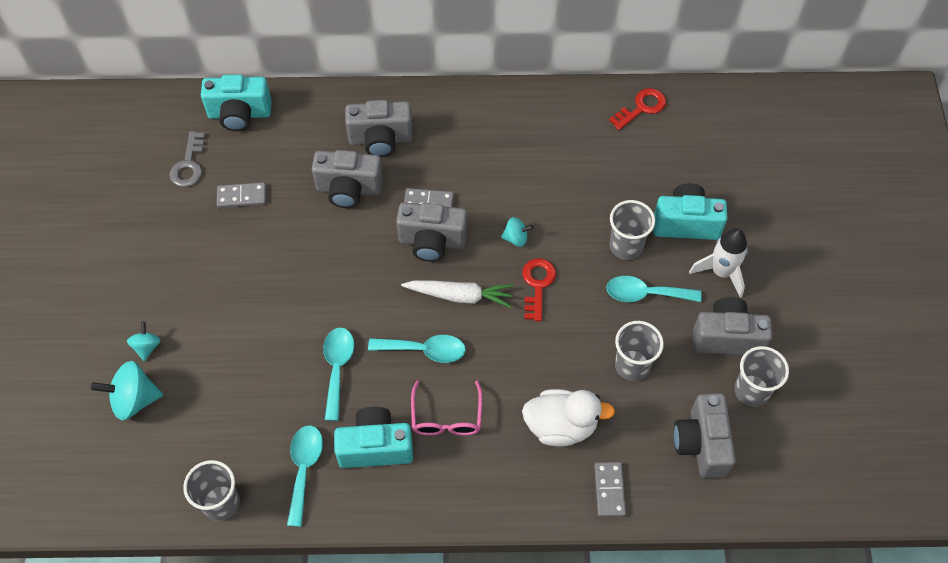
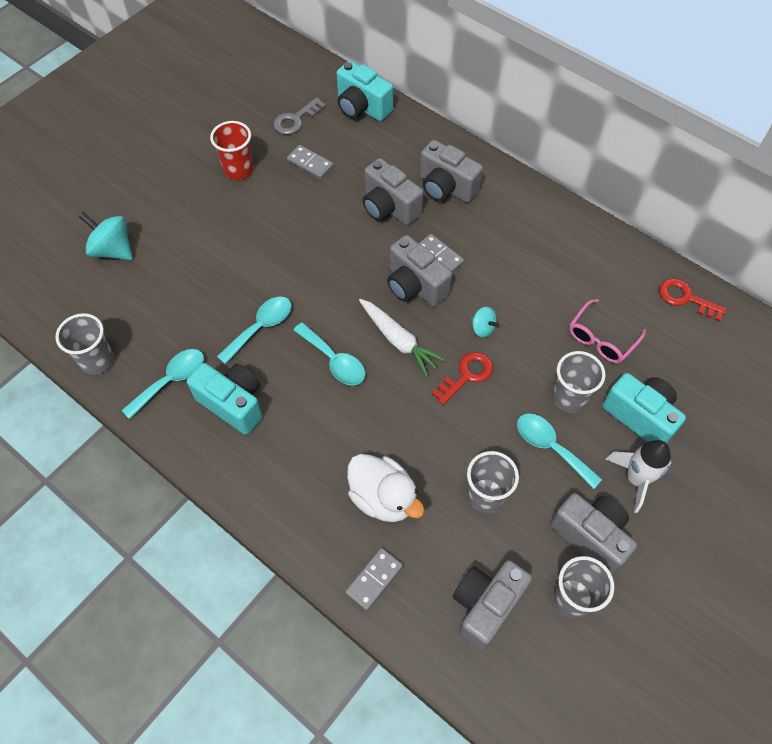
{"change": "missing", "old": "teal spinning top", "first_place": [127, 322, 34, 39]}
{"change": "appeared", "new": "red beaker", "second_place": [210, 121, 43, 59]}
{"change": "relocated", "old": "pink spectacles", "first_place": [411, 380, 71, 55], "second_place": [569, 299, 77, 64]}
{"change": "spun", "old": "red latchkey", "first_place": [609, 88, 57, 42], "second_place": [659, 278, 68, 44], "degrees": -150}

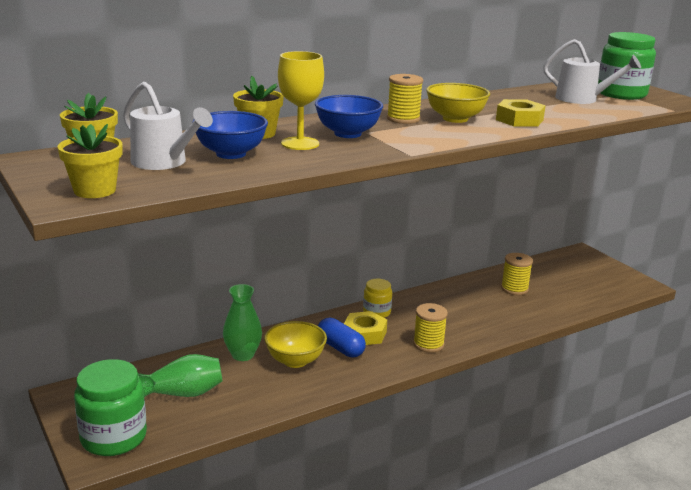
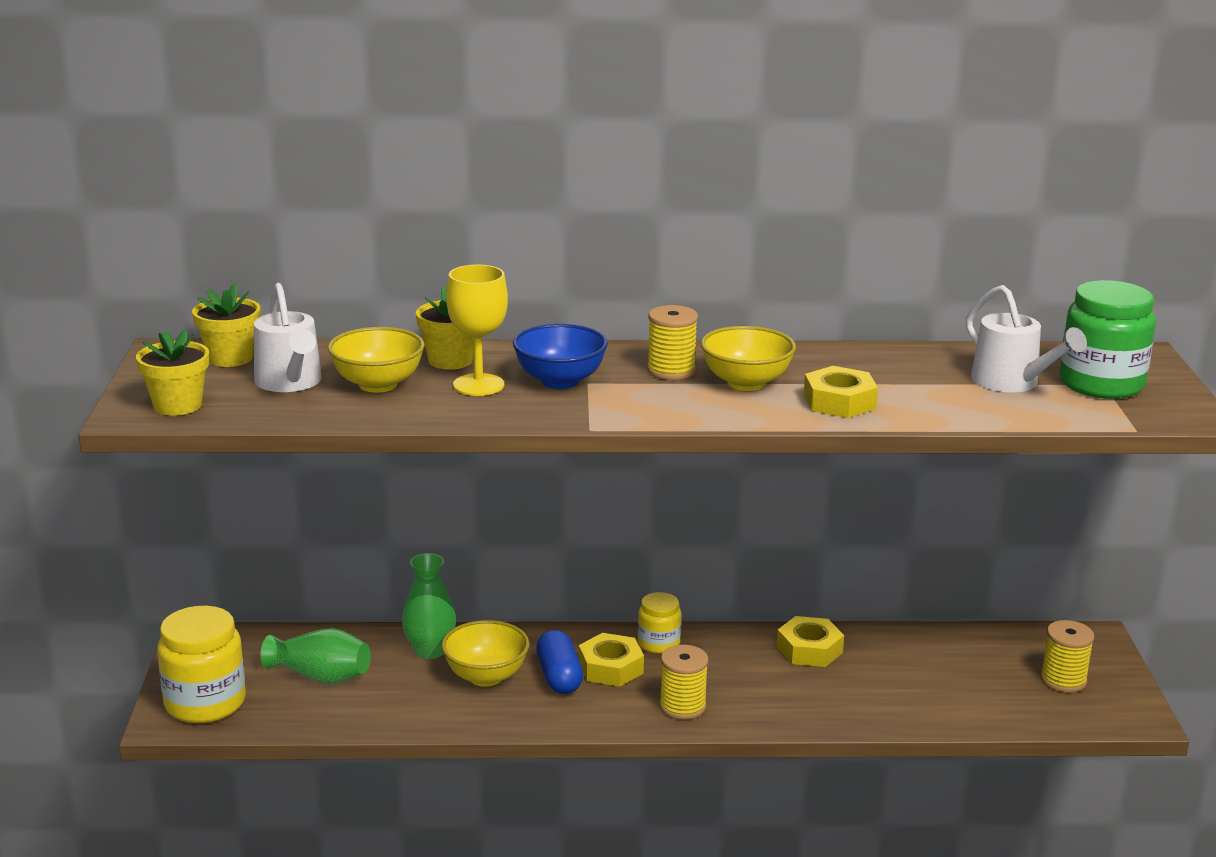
{"change": "appeared", "new": "yellow nut", "second_place": [777, 616, 67, 51]}
{"change": "relocated", "old": "yellow spool", "first_place": [501, 253, 32, 42], "second_place": [1040, 620, 55, 73]}
{"change": "colour", "old": "emerald preserve jar", "new": "yellow preserve jar", "first_place": [74, 359, 73, 97], "second_place": [157, 606, 89, 117]}
{"change": "colour", "old": "cobalt deep dish", "new": "yellow deep dish", "first_place": [192, 111, 76, 48], "second_place": [328, 327, 96, 66]}

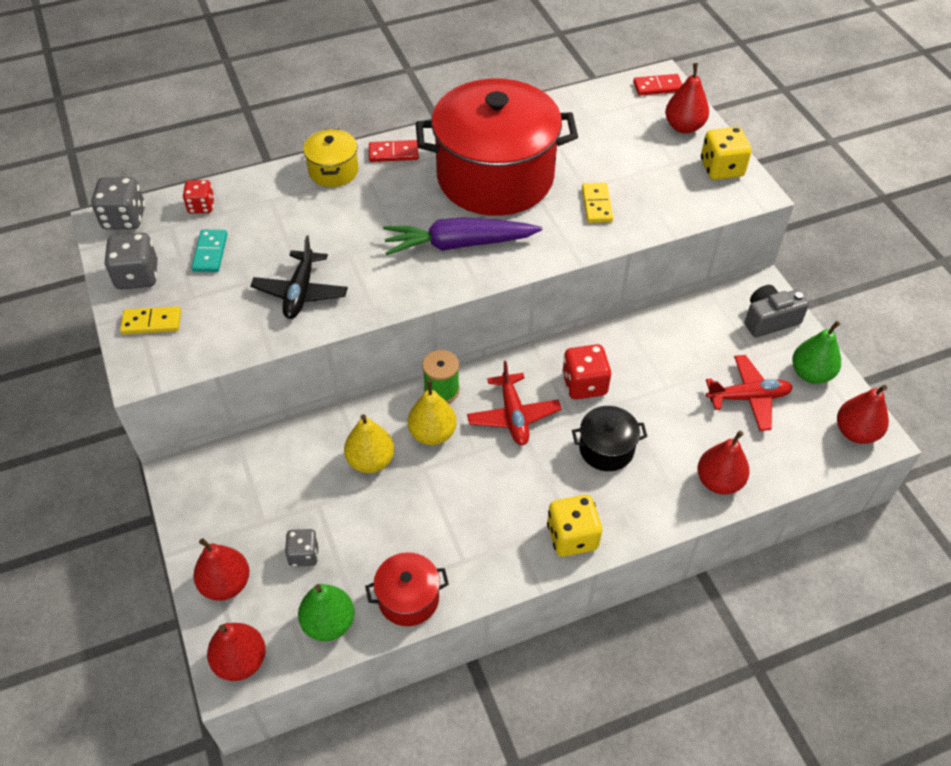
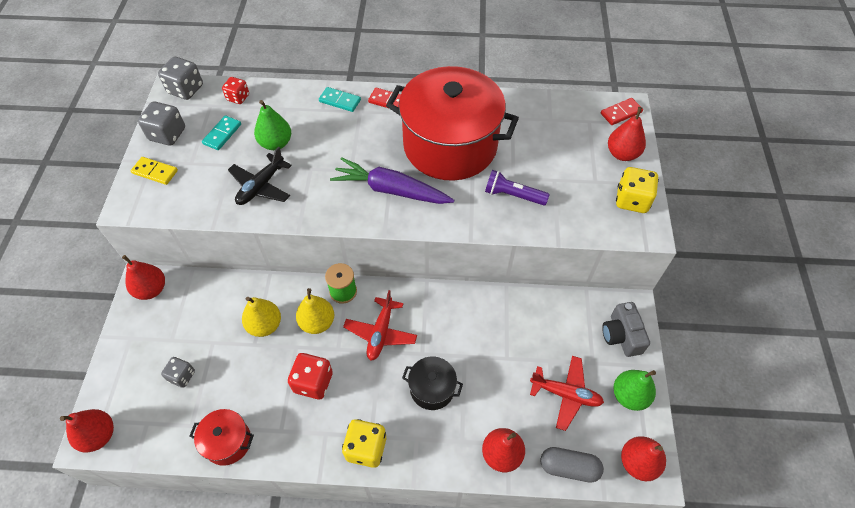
{"change": "appeared", "new": "grey pill", "second_place": [541, 447, 63, 35]}
{"change": "relocated", "old": "red pear fruit", "first_place": [193, 538, 56, 63], "second_place": [122, 255, 43, 45]}
{"change": "relocated", "old": "emerald pear fruit", "first_place": [298, 584, 57, 57], "second_place": [254, 100, 37, 50]}
{"change": "relocated", "old": "red dice", "first_place": [562, 344, 49, 55], "second_place": [288, 353, 45, 46]}
{"change": "exchanged", "old": "yellow pot", "new": "teal domino piece", "first_place": [303, 129, 56, 58], "second_place": [319, 87, 42, 25]}
{"change": "exchanged", "old": "yellow domino piece", "new": "royal purple pocket torch", "first_place": [582, 183, 31, 40], "second_place": [485, 170, 65, 35]}
{"change": "spun", "old": "red domino piece", "first_place": [633, 74, 50, 22], "second_place": [601, 98, 42, 27], "degrees": -45}
{"change": "spun", "old": "grey camera", "first_place": [745, 285, 64, 53], "second_place": [602, 302, 48, 55], "degrees": -105}

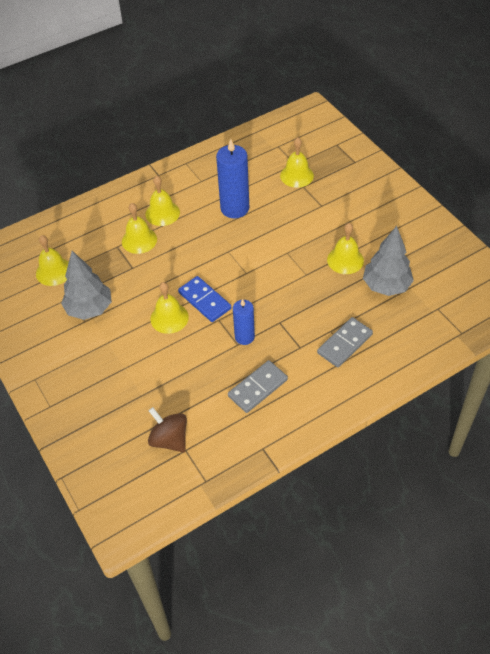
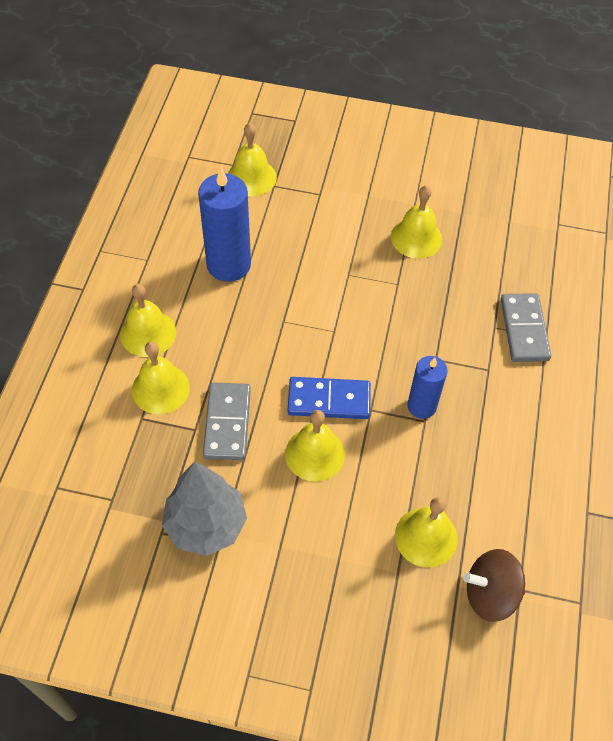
{"change": "missing", "old": "grey fir tree", "first_place": [363, 226, 51, 70]}
{"change": "relocated", "old": "yellow school bell", "first_place": [36, 235, 33, 51], "second_place": [395, 497, 63, 71]}
{"change": "relocated", "old": "grey domino piece", "first_place": [228, 360, 60, 53], "second_place": [203, 383, 48, 77]}

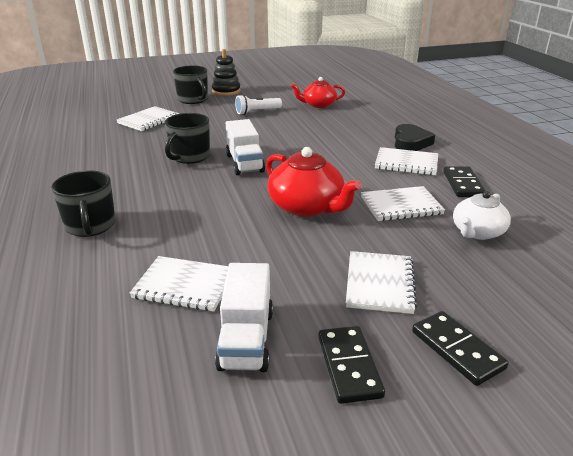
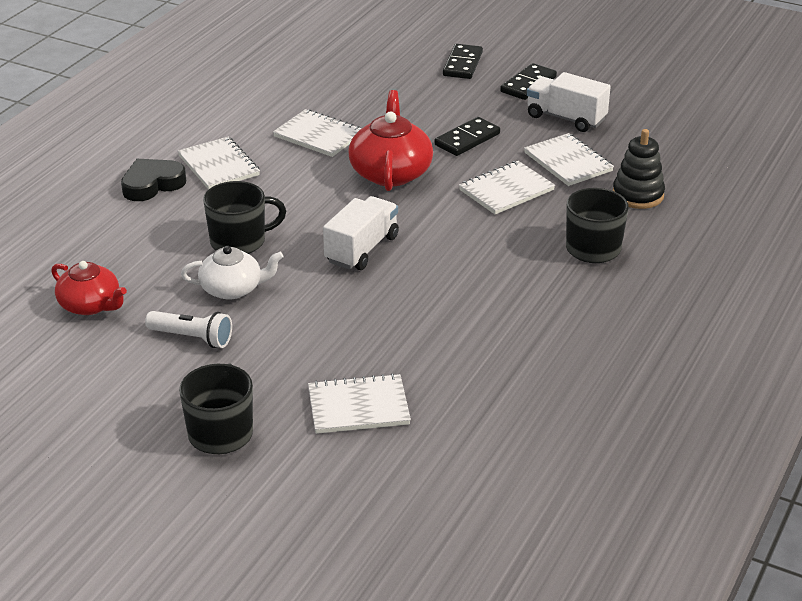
{"change": "relocated", "old": "jet-black mug", "first_place": [165, 113, 45, 51], "second_place": [203, 181, 83, 73]}
{"change": "relocated", "old": "jet-black ring stacker", "first_place": [212, 49, 29, 47], "second_place": [613, 129, 52, 80]}
{"change": "relocated", "old": "pure white notepad", "first_place": [346, 251, 71, 63], "second_place": [459, 161, 96, 53]}
{"change": "relocated", "old": "jet-black domino piece", "first_place": [443, 166, 43, 31], "second_place": [435, 117, 65, 39]}
{"change": "relocated", "old": "pure white teapot", "first_place": [453, 191, 58, 49], "second_place": [181, 246, 102, 54]}
{"change": "spun", "old": "pure white toy truck", "first_place": [215, 263, 58, 109], "second_place": [527, 72, 84, 60], "degrees": -105}

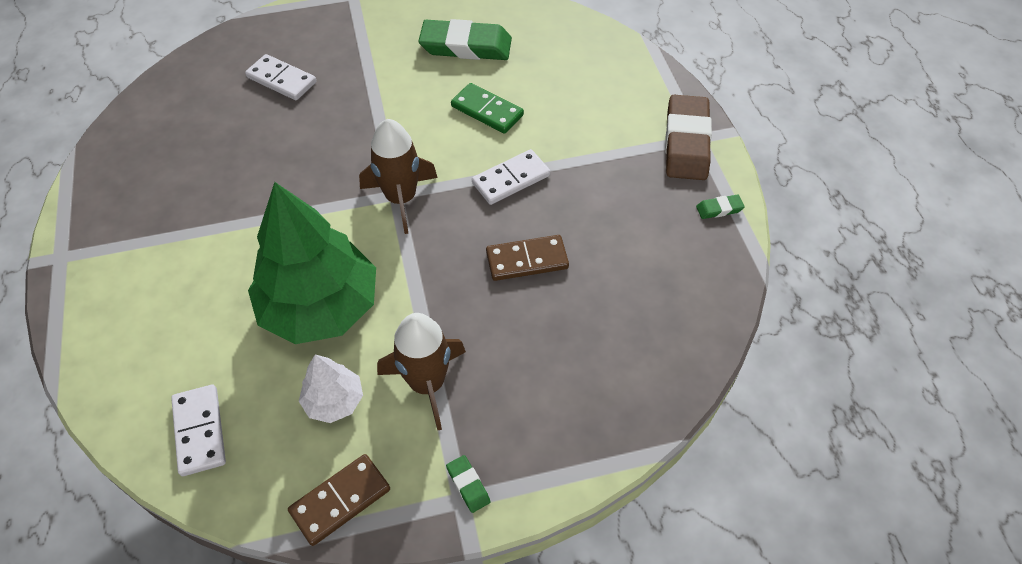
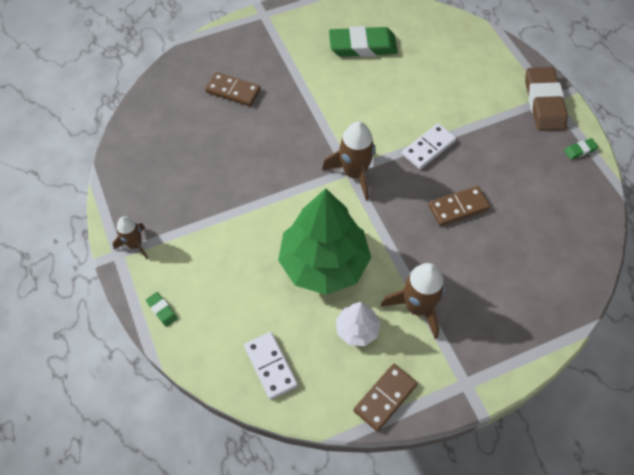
{"change": "missing", "old": "emerald domino piece", "first_place": [451, 83, 73, 51]}
{"change": "appeared", "new": "dark brown toy rocket", "second_place": [113, 216, 35, 43]}
{"change": "relocated", "old": "emerald eraser", "first_place": [446, 455, 45, 58], "second_place": [146, 292, 32, 35]}
{"change": "colour", "old": "pure white domino piece", "new": "dark brown domino piece", "first_place": [245, 54, 71, 46], "second_place": [205, 72, 56, 34]}

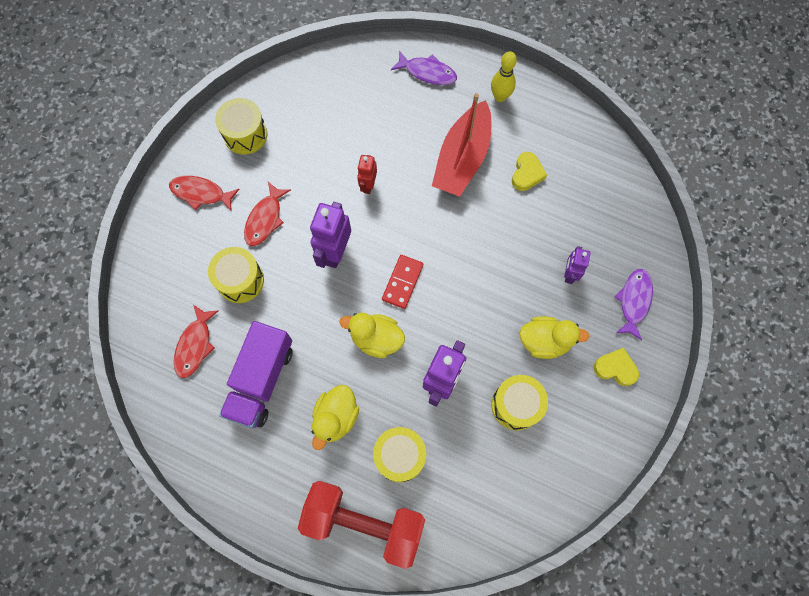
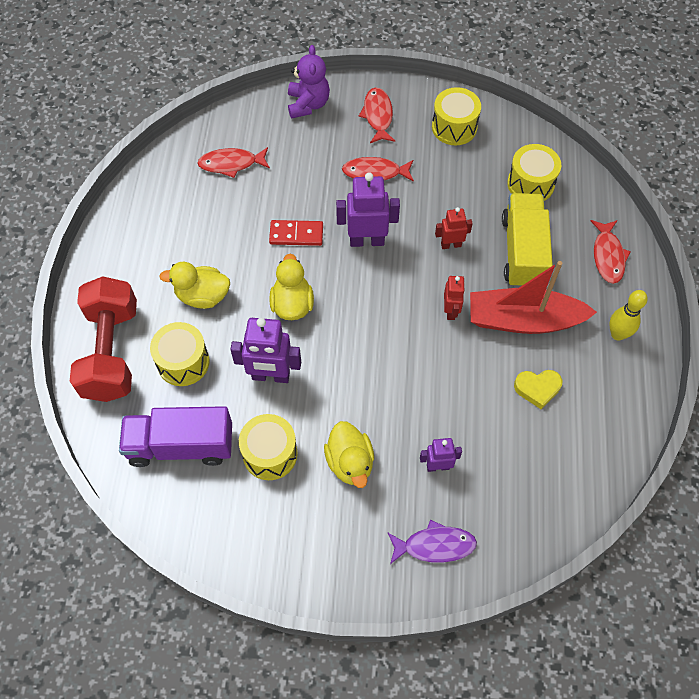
{"change": "missing", "old": "yellow heart shape", "first_place": [594, 348, 45, 38]}
{"change": "appeared", "new": "royal purple teddy bear", "second_place": [288, 45, 42, 74]}
{"change": "appeared", "new": "red toy robot", "second_place": [444, 276, 21, 44]}
{"change": "appeared", "new": "yellow toy truck", "second_place": [502, 193, 51, 95]}
{"change": "relocated", "old": "yellow snare drum", "first_place": [208, 247, 56, 56], "second_place": [507, 144, 54, 57]}
{"change": "relocated", "old": "royal purple toy truck", "first_place": [219, 321, 74, 107], "second_place": [119, 406, 113, 61]}
{"change": "relocated", "old": "red domino piece", "first_place": [382, 255, 41, 54], "second_place": [269, 220, 54, 26]}
{"change": "colour", "old": "royal purple fish", "new": "red fish", "first_place": [391, 51, 66, 34], "second_place": [591, 220, 40, 64]}

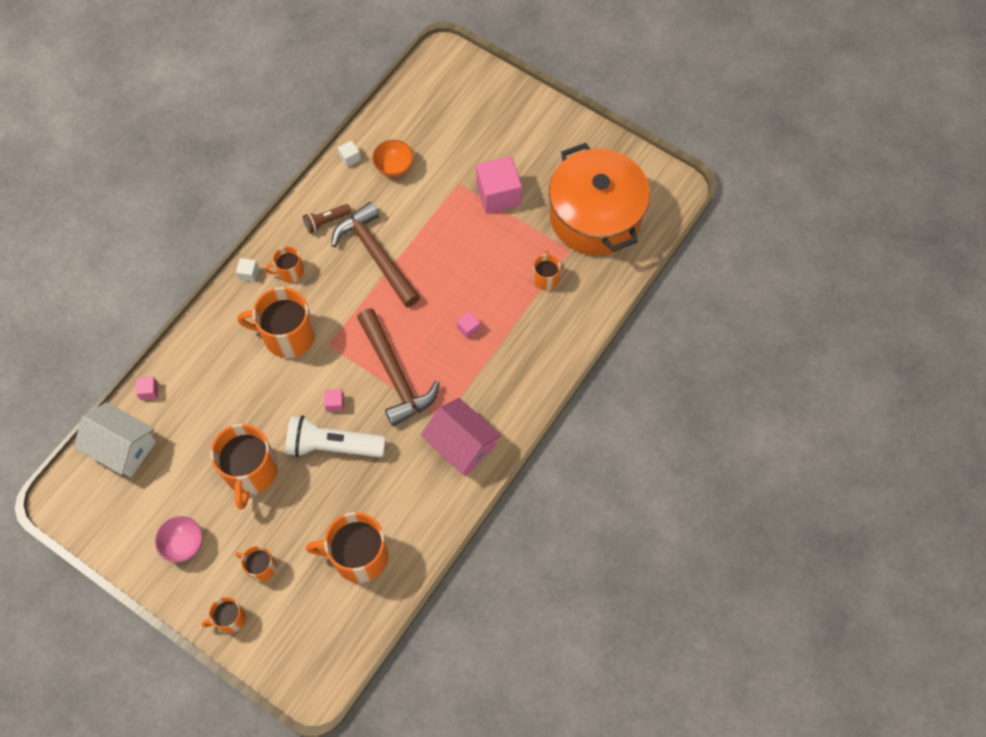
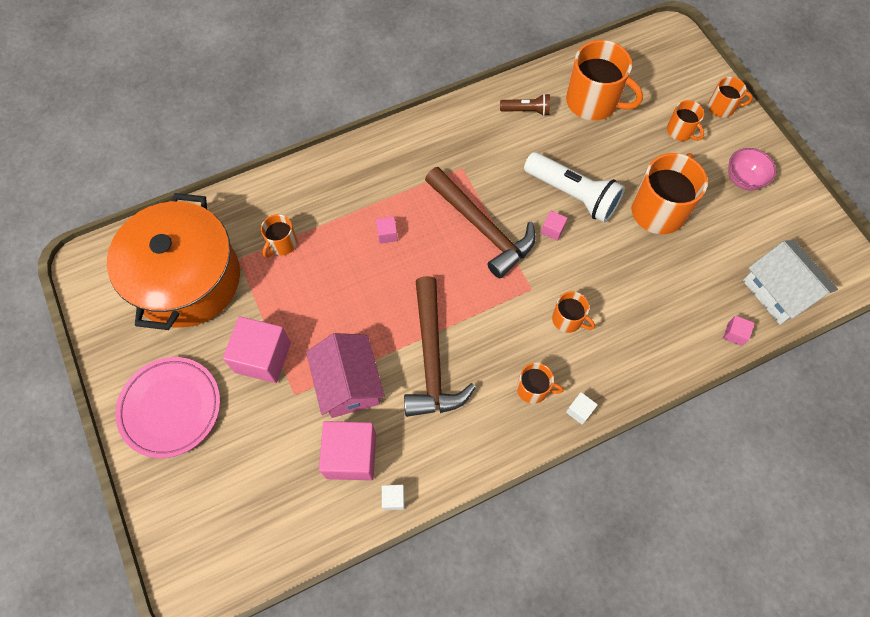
{"change": "appeared", "new": "pink plate", "second_place": [115, 357, 105, 101]}
{"change": "relocated", "old": "dark brown pocket torch", "first_place": [303, 204, 48, 29], "second_place": [500, 94, 50, 22]}
{"change": "relocated", "old": "pink toy house", "first_place": [421, 398, 80, 78], "second_place": [306, 333, 79, 85]}
{"change": "exchanged", "old": "orange deep dish", "new": "pink block", "first_place": [372, 140, 42, 37], "second_place": [319, 421, 57, 60]}
{"change": "spun", "old": "dark brown claw hammer", "first_place": [357, 308, 83, 118], "second_place": [425, 167, 111, 111], "degrees": 135}
{"change": "size", "old": "orange mug", "first_place": [238, 287, 77, 71], "second_place": [552, 292, 43, 41], "factor": 0.52}

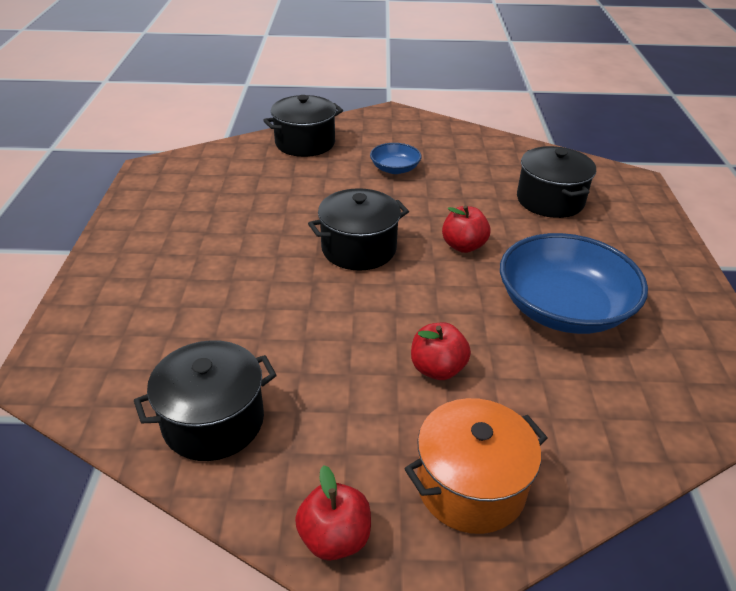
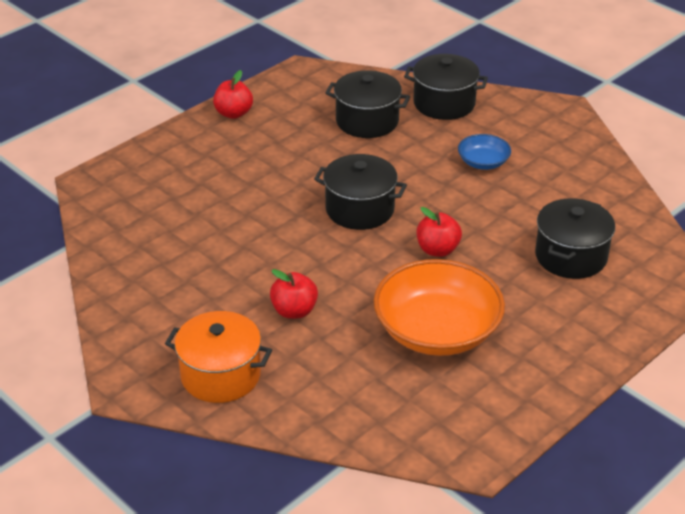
{"change": "relocated", "old": "jet-black pot", "first_place": [134, 340, 143, 121], "second_place": [325, 70, 85, 68]}
{"change": "relocated", "old": "red apple", "first_place": [295, 465, 76, 96], "second_place": [213, 70, 40, 49]}
{"change": "colour", "old": "cobalt deep dish", "new": "orange deep dish", "first_place": [500, 233, 148, 101], "second_place": [373, 259, 132, 97]}

